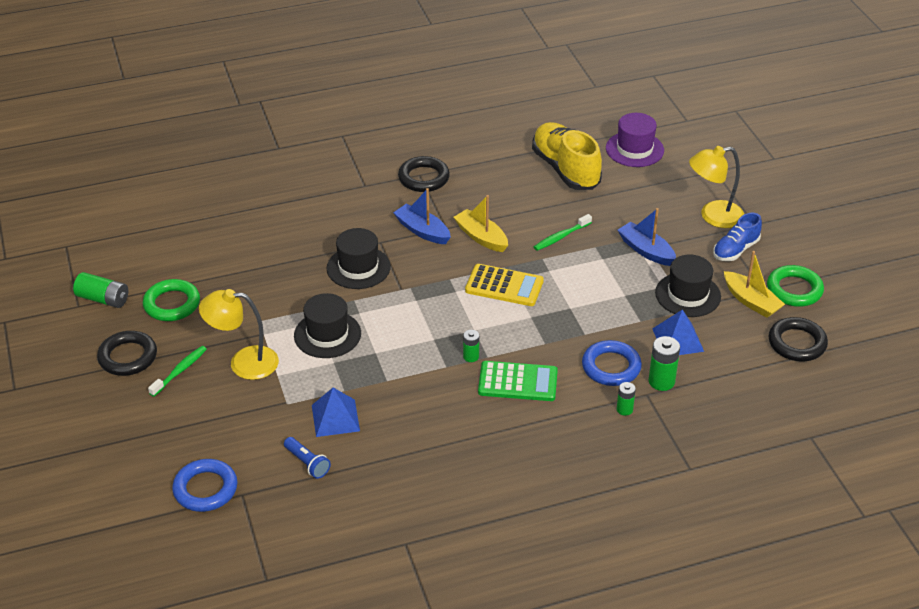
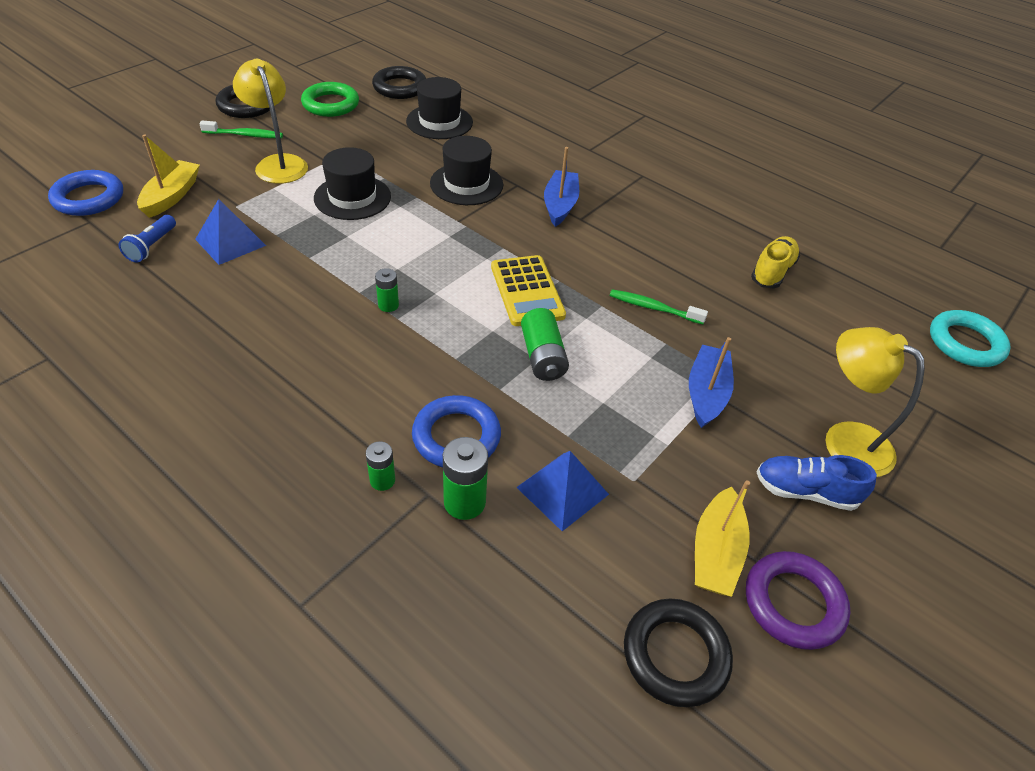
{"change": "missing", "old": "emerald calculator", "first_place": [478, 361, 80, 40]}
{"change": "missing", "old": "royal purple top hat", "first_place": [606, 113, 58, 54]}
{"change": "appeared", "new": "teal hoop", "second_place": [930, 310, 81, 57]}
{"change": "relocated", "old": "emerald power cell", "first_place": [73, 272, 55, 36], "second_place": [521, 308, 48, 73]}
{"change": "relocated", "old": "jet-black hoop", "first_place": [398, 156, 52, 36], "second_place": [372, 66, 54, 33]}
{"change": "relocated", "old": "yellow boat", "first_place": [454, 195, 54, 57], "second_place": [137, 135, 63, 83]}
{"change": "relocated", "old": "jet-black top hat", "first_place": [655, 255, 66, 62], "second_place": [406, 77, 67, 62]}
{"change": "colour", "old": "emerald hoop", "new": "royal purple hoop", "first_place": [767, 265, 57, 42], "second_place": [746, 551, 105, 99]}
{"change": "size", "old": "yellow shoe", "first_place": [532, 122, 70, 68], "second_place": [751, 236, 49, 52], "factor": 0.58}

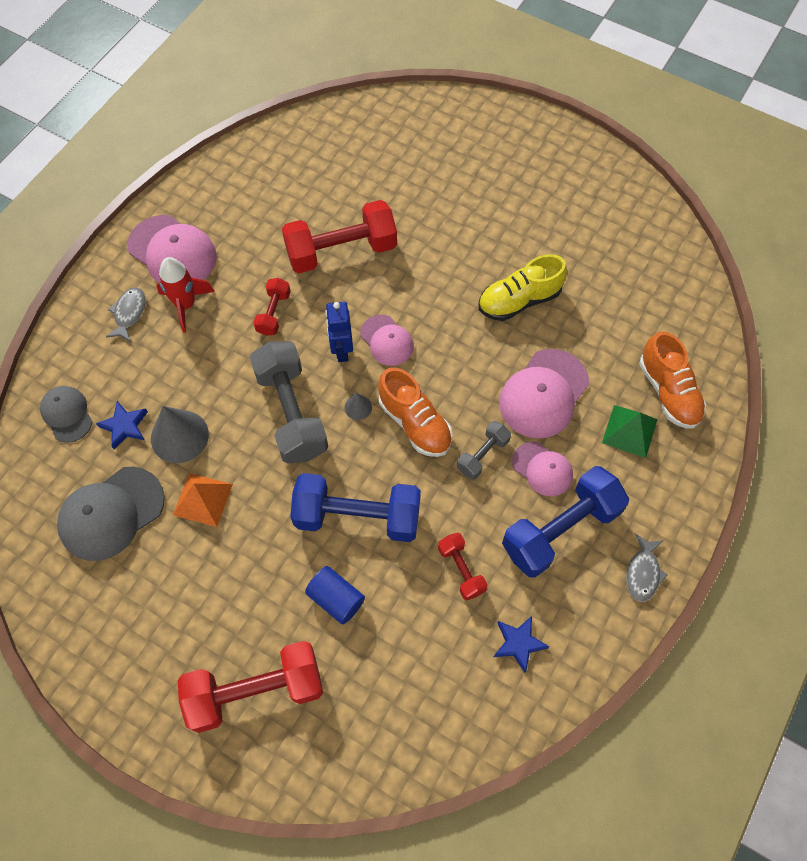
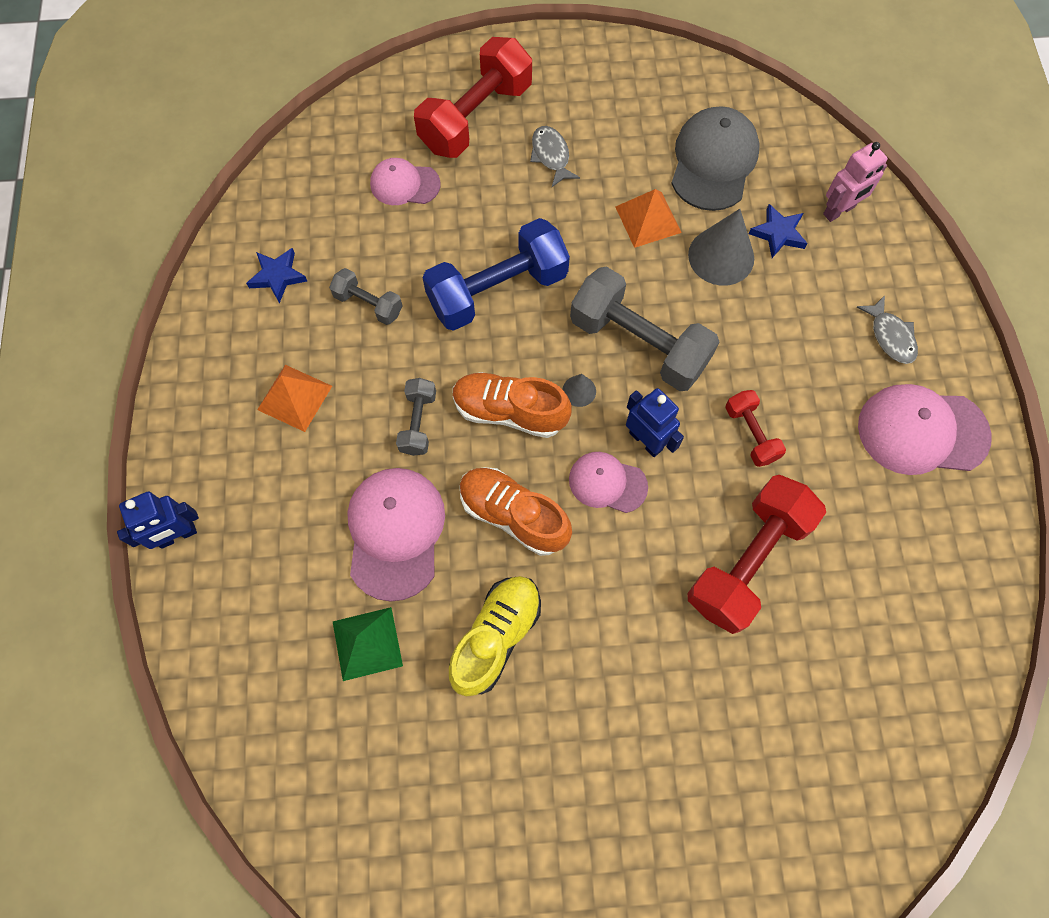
{"change": "missing", "old": "red toy rocket", "first_place": [157, 257, 58, 76]}
{"change": "missing", "old": "cobalt solid cylinder", "first_place": [305, 566, 60, 58]}
{"change": "appeared", "new": "cobalt toy robot", "second_place": [117, 491, 82, 58]}
{"change": "relocated", "old": "pink peaked cap", "first_place": [512, 441, 61, 55], "second_place": [370, 158, 70, 47]}
{"change": "relocated", "old": "emerald pyramid shape", "first_place": [602, 405, 56, 53], "second_place": [333, 607, 70, 74]}
{"change": "relocated", "old": "grey fish", "first_place": [626, 534, 42, 68], "second_place": [530, 126, 50, 61]}
{"change": "relocated", "old": "orange shoe", "first_place": [639, 331, 67, 98], "second_place": [460, 467, 112, 89]}
{"change": "exchanged", "old": "grey peaked cap", "new": "pink toy robot", "first_place": [40, 386, 52, 57], "second_place": [823, 142, 65, 80]}
{"change": "exchanged", "old": "cobalt free weight", "new": "orange pyramid shape", "first_place": [502, 466, 127, 112], "second_place": [257, 365, 75, 67]}
{"change": "colour", "old": "red free weight", "new": "grey free weight", "first_place": [438, 533, 50, 67], "second_place": [329, 268, 73, 57]}

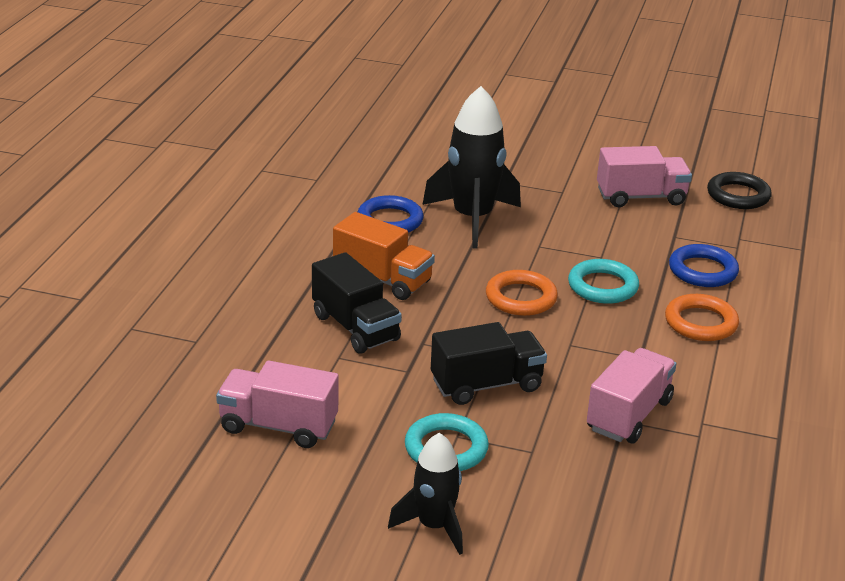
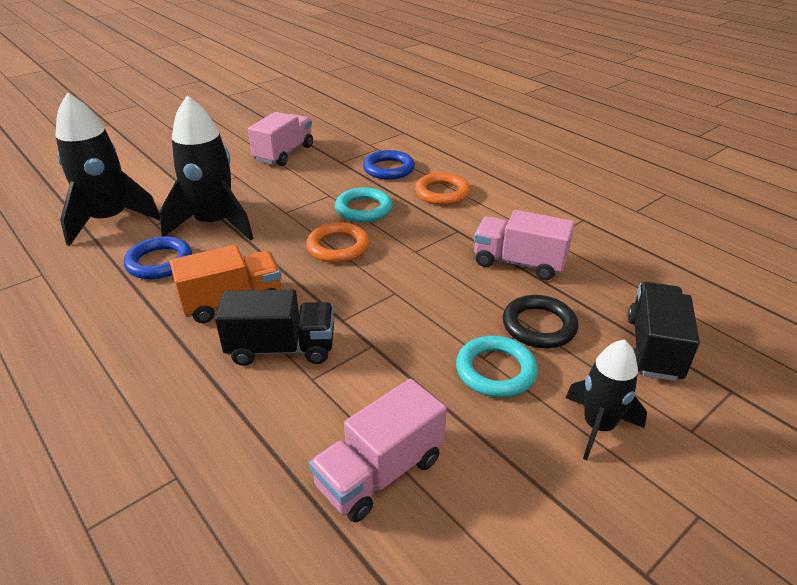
{"change": "appeared", "new": "jet-black toy rocket", "second_place": [55, 92, 105, 154]}
{"change": "relocated", "old": "jet-black toy truck", "first_place": [431, 322, 116, 83], "second_place": [628, 282, 72, 99]}
{"change": "relocated", "old": "jet-black hoop", "first_place": [707, 172, 65, 37], "second_place": [503, 295, 75, 53]}
{"change": "spun", "old": "pink toy truck", "first_place": [587, 348, 89, 95], "second_place": [474, 210, 101, 70], "degrees": -45}

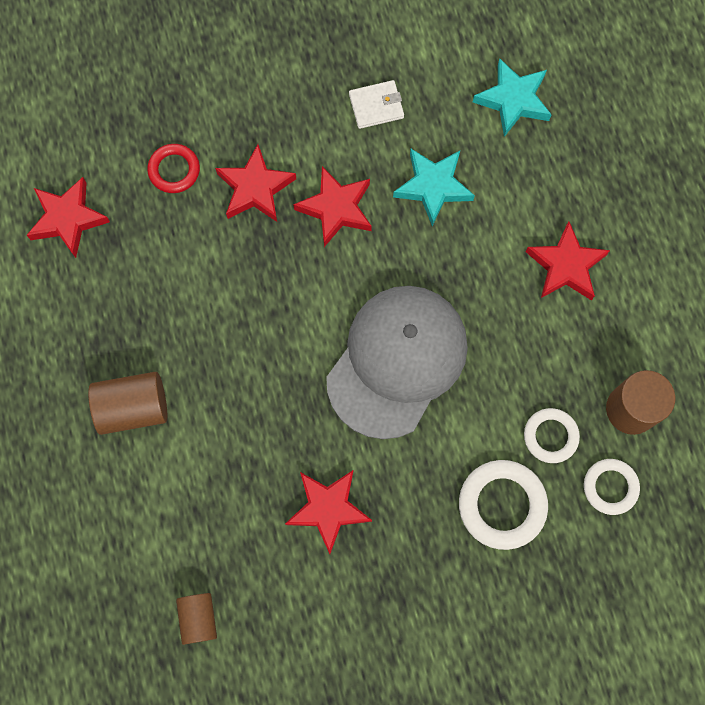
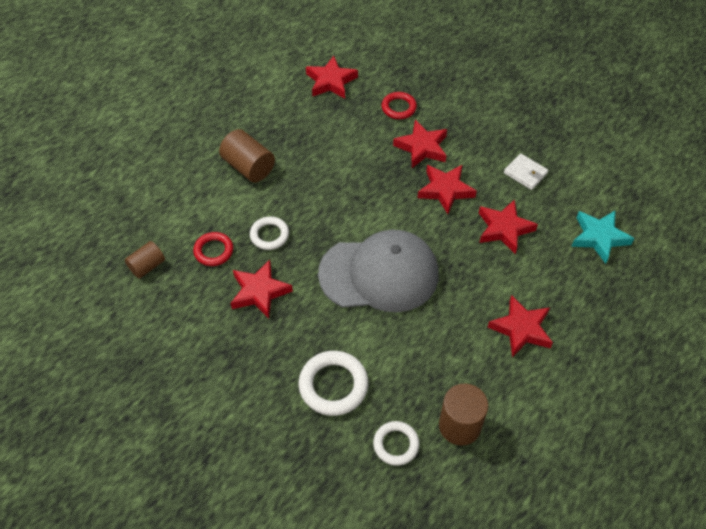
{"change": "appeared", "new": "red hoop", "second_place": [193, 232, 40, 34]}
{"change": "relocated", "old": "pure white hoop", "first_place": [524, 408, 56, 55], "second_place": [250, 216, 39, 34]}
{"change": "colour", "old": "teal star shape", "new": "red star shape", "first_place": [393, 149, 82, 77], "second_place": [479, 199, 59, 55]}

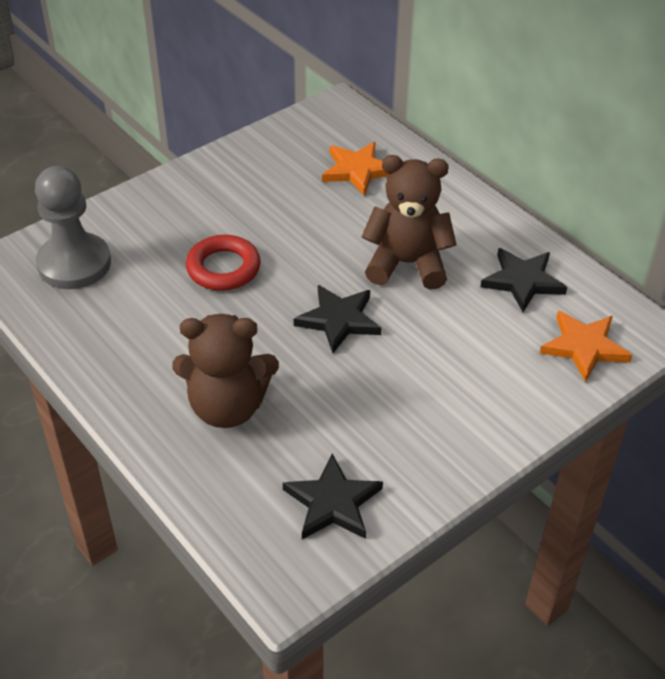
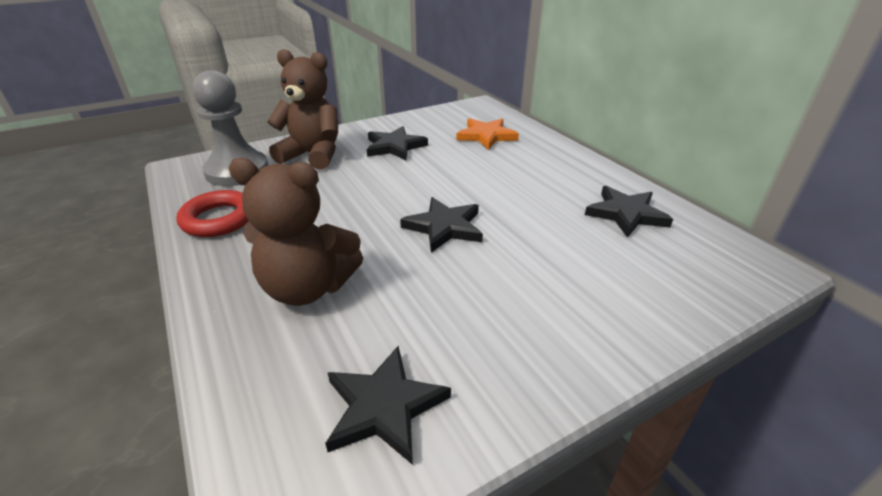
{"change": "missing", "old": "orange star shape", "first_place": [540, 311, 92, 71]}
{"change": "appeared", "new": "jet-black star shape", "second_place": [367, 126, 61, 34]}
{"change": "relocated", "old": "red hoop", "first_place": [186, 235, 75, 56], "second_place": [176, 190, 73, 47]}
{"change": "relocated", "old": "dark brown teddy bear", "first_place": [362, 155, 95, 135], "second_place": [267, 49, 71, 120]}

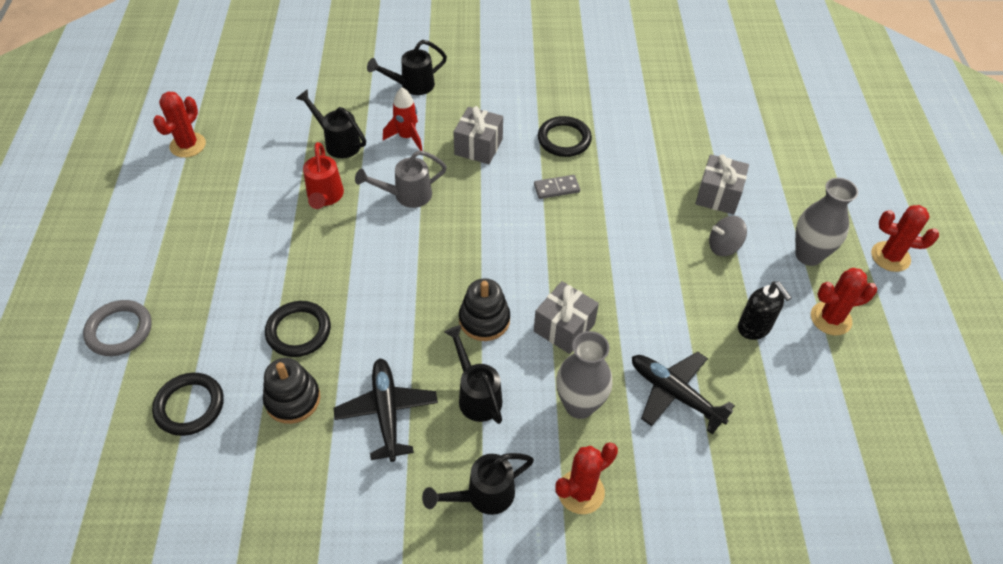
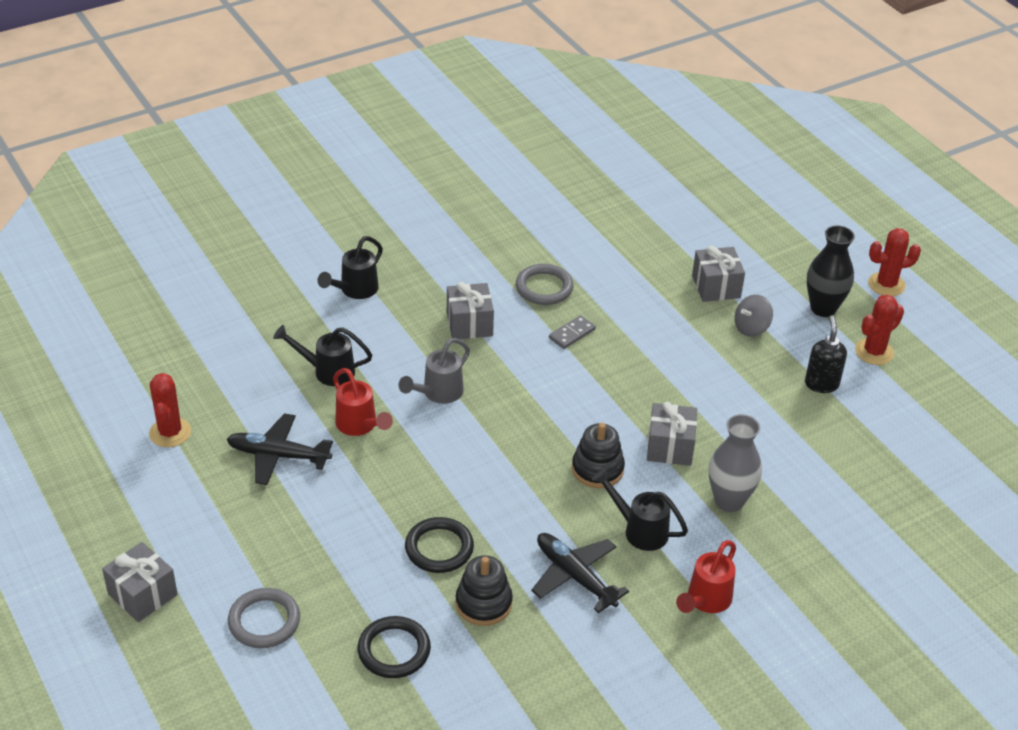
{"change": "missing", "old": "red toy rocket", "first_place": [383, 87, 39, 64]}
{"change": "missing", "old": "red cactus", "first_place": [555, 442, 63, 72]}
{"change": "appeared", "new": "grey present", "second_place": [102, 542, 76, 80]}
{"change": "relocated", "old": "jet-black plane", "first_place": [632, 352, 103, 82], "second_place": [226, 413, 107, 72]}
{"change": "colour", "old": "jet-black watering can", "new": "red watering can", "first_place": [422, 453, 112, 62], "second_place": [676, 540, 60, 73]}
{"change": "colour", "old": "jet-black hoop", "new": "grey hoop", "first_place": [538, 116, 54, 41], "second_place": [516, 264, 58, 41]}
{"change": "colour", "old": "grey vase", "new": "jet-black vase", "first_place": [795, 178, 63, 88], "second_place": [807, 226, 48, 91]}
{"change": "spun", "old": "jet-black pump bottle", "first_place": [738, 281, 54, 59], "second_place": [805, 315, 42, 78], "degrees": -120}

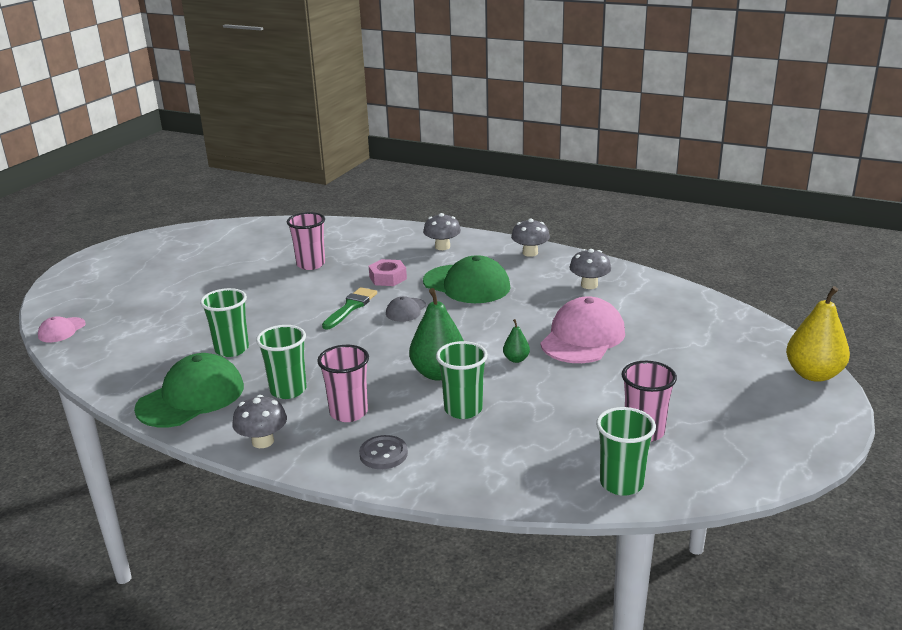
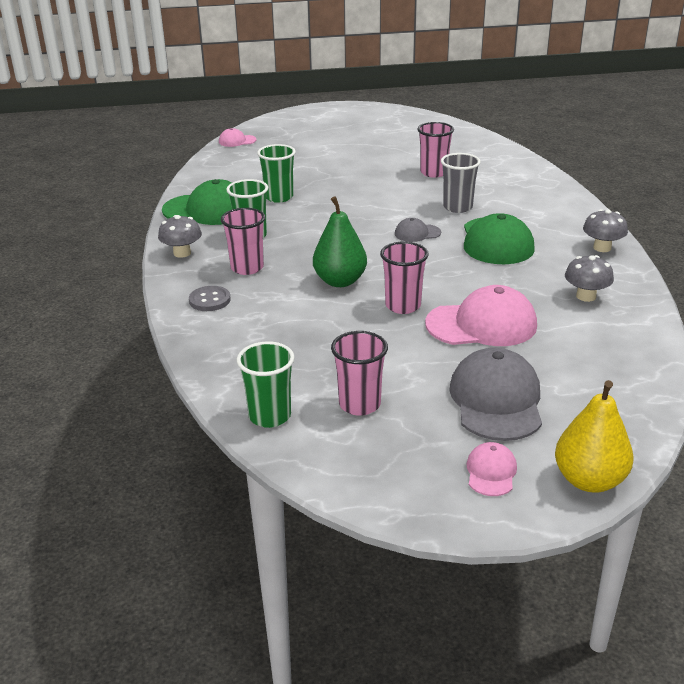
{"change": "missing", "old": "emerald brush", "first_place": [322, 287, 55, 43]}
{"change": "missing", "old": "grey mushroom", "first_place": [423, 213, 38, 37]}
{"change": "missing", "old": "emerald beaker", "first_place": [436, 341, 52, 78]}
{"change": "appeared", "new": "grey peaked cap", "second_place": [449, 348, 93, 93]}
{"change": "appeared", "new": "pink peaked cap", "second_place": [466, 442, 51, 54]}
{"change": "exchanged", "old": "pink nut", "new": "grey beaker", "first_place": [369, 259, 38, 27], "second_place": [441, 153, 40, 60]}
{"change": "exchanged", "old": "emerald pear fruit", "new": "pink beaker", "first_place": [503, 319, 27, 44], "second_place": [380, 241, 49, 73]}

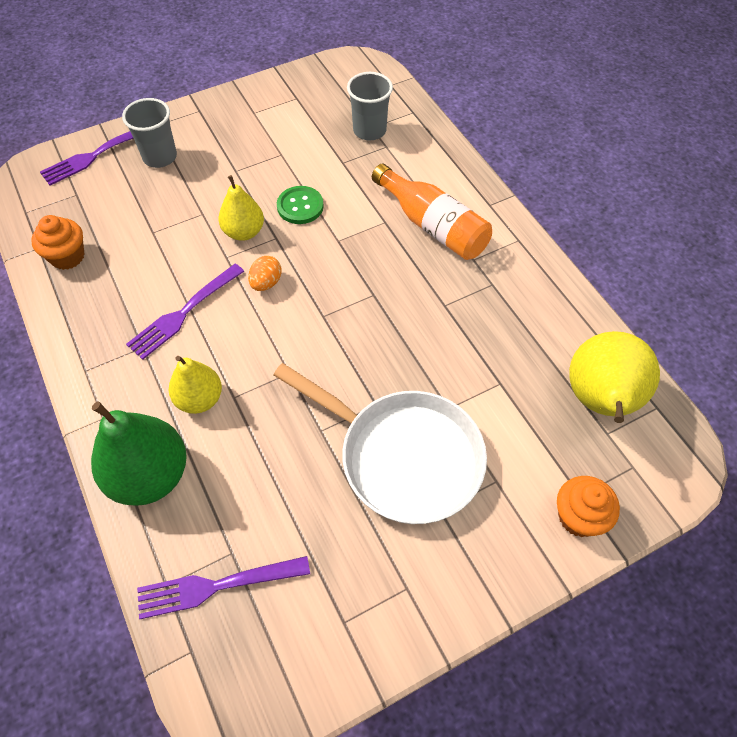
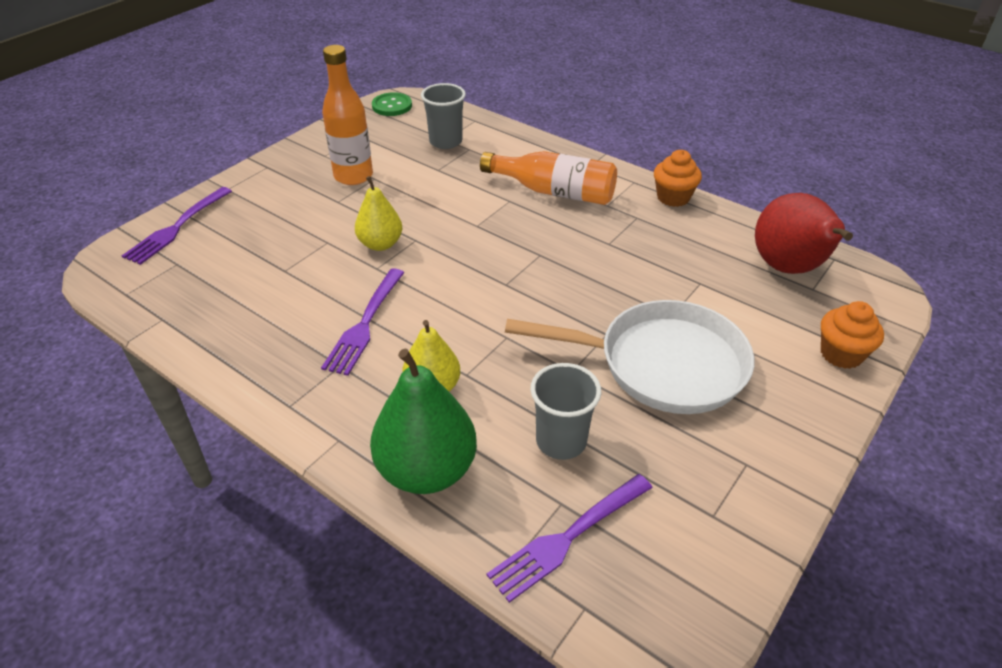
{"change": "missing", "old": "orange egg", "first_place": [248, 256, 34, 35]}
{"change": "appeared", "new": "orange drink bottle", "second_place": [322, 45, 51, 140]}
{"change": "relocated", "old": "orange muffin", "first_place": [31, 215, 53, 55], "second_place": [654, 150, 48, 57]}
{"change": "relocated", "old": "grey beaker", "first_place": [122, 98, 55, 70], "second_place": [530, 363, 71, 97]}
{"change": "relocated", "old": "emerald sewing button", "first_place": [277, 186, 47, 38], "second_place": [372, 92, 40, 24]}
{"change": "colour", "old": "yellow pear fruit", "new": "red pear fruit", "first_place": [569, 331, 91, 92], "second_place": [755, 193, 98, 81]}

